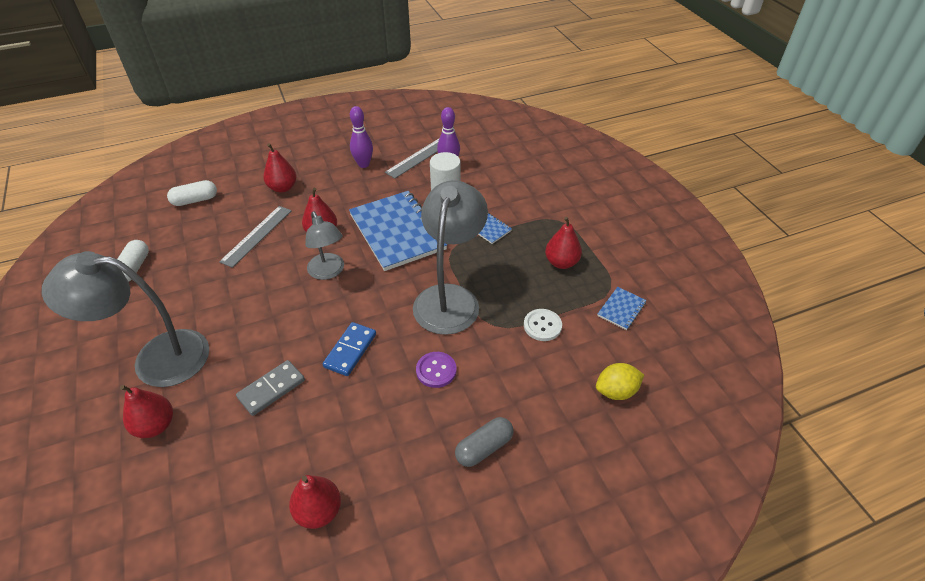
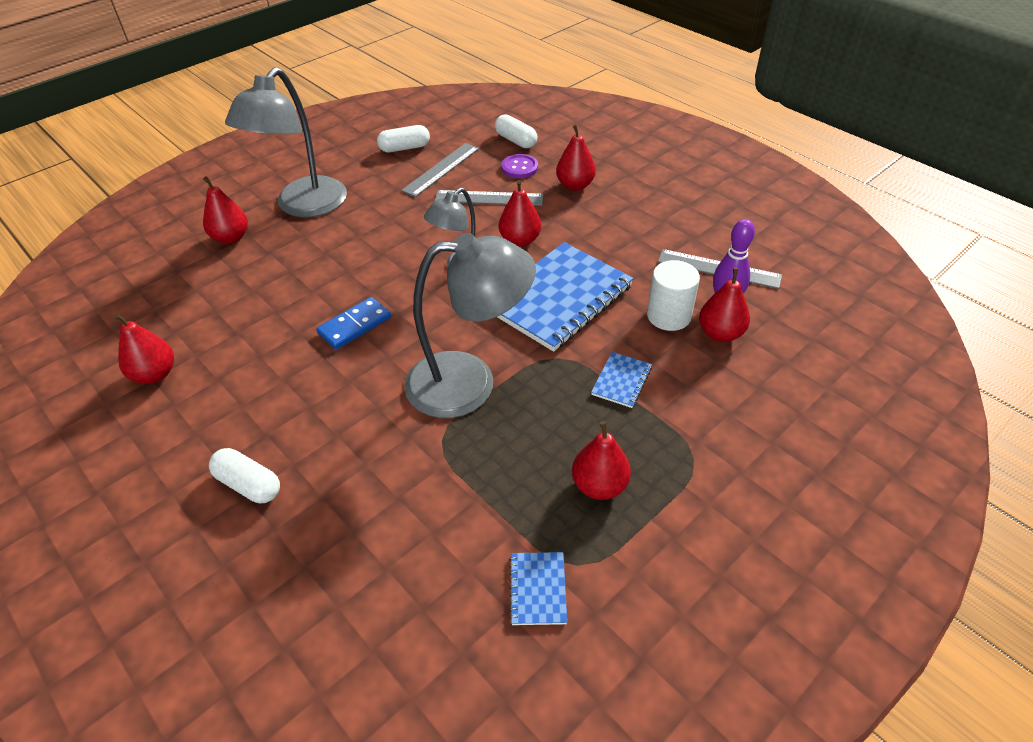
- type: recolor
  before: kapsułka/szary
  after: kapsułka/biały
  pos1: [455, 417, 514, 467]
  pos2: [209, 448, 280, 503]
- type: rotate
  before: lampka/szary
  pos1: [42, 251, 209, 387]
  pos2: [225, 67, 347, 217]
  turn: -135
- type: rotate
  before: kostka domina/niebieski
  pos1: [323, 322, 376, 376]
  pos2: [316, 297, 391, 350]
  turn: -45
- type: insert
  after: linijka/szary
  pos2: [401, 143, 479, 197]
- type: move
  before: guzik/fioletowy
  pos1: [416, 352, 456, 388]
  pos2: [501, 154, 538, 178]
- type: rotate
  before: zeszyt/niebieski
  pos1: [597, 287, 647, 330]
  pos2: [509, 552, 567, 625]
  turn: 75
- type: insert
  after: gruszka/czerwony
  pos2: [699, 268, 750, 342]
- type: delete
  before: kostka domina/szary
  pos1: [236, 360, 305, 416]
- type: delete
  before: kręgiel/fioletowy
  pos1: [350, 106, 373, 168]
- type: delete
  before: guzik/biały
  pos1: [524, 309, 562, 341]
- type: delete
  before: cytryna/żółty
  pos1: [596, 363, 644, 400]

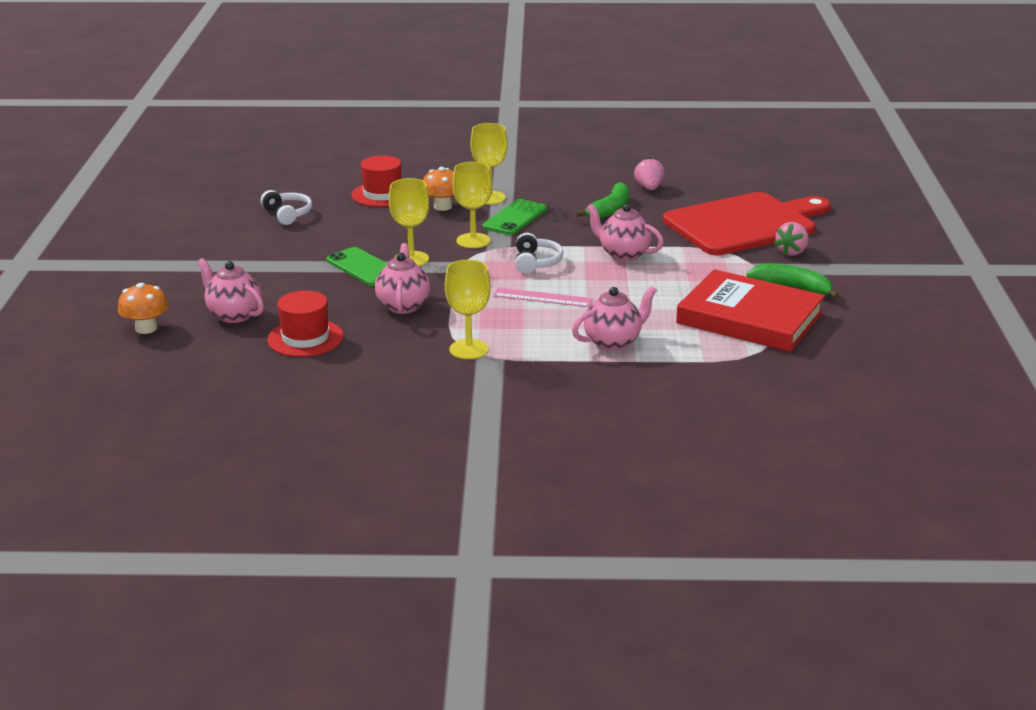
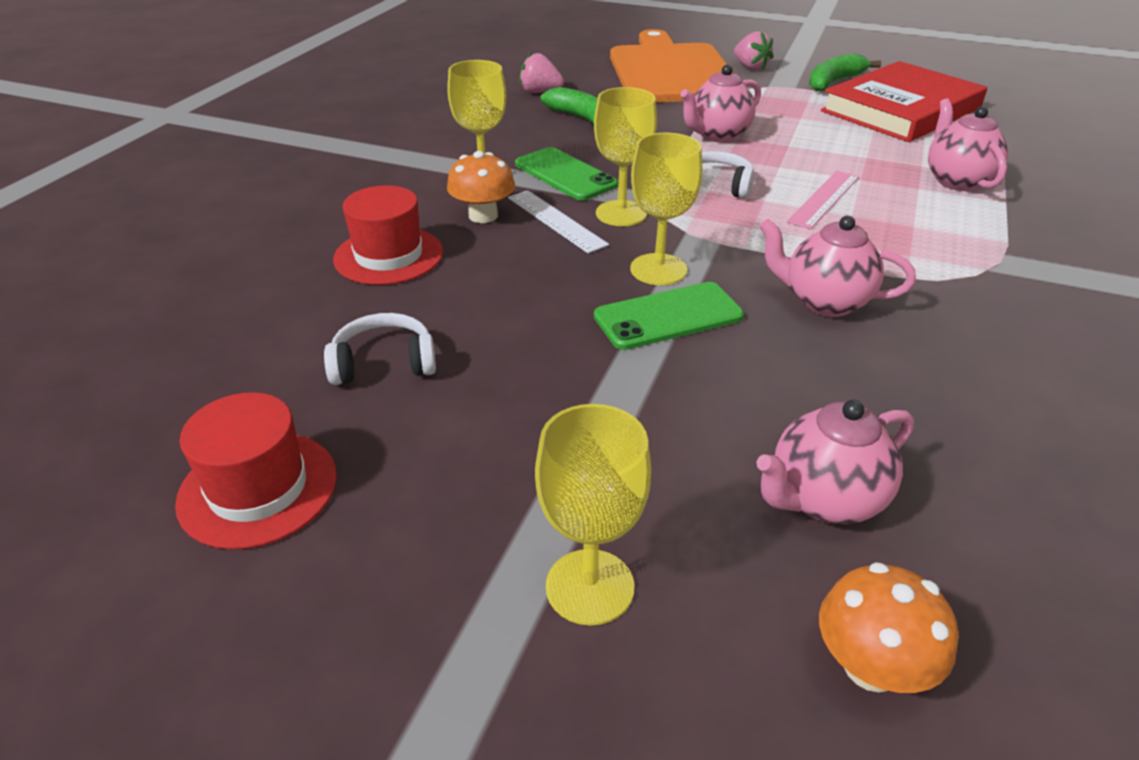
- type: move
  before: kapelusz/czerwony
  pos1: [267, 291, 344, 357]
  pos2: [175, 392, 337, 549]
- type: insert
  after: linijka/biały
  pos2: [508, 190, 609, 253]
- type: move
  before: kielich/żółty
  pos1: [445, 260, 491, 359]
  pos2: [535, 404, 651, 626]
- type: recolor
  before: deska do krojenia/czerwony
  after: deska do krojenia/pomarańczowy
  pos1: [663, 192, 831, 255]
  pos2: [610, 29, 733, 102]

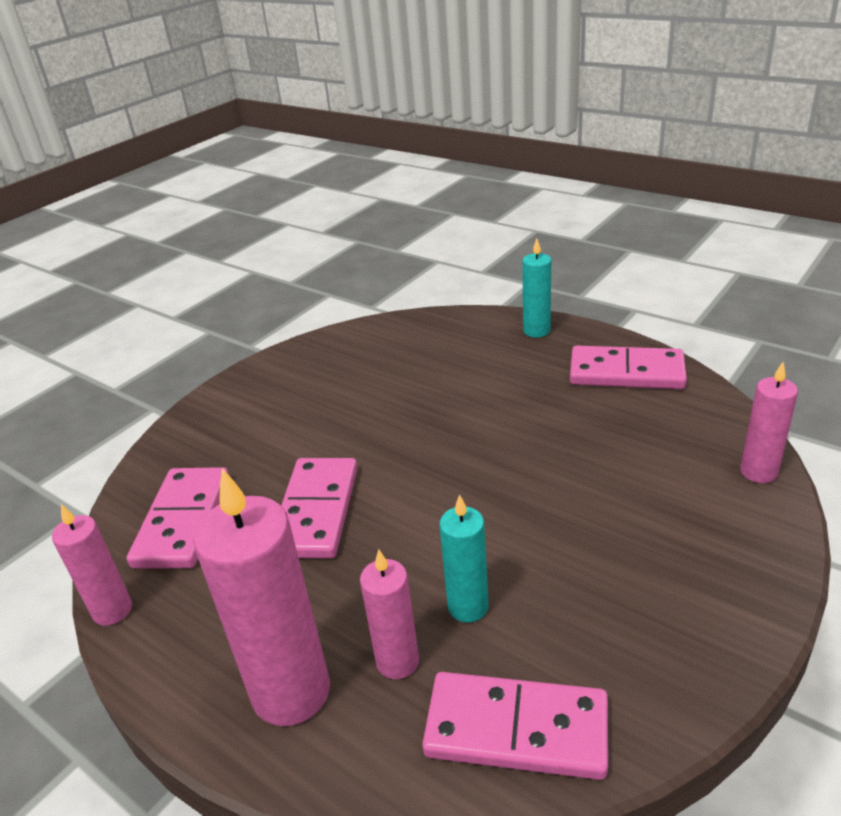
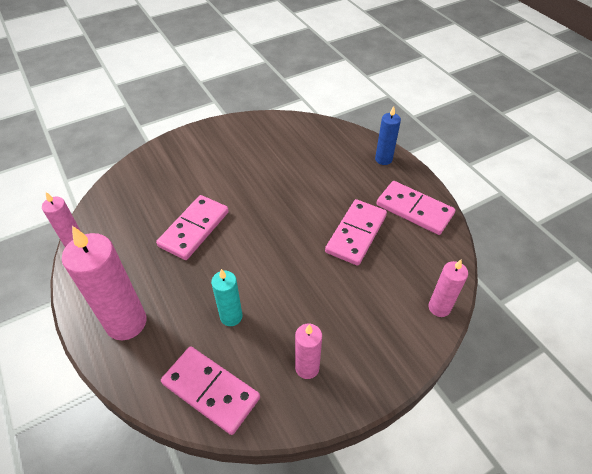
- type: move
  before: świeca/różowy
  pos1: [360, 549, 419, 679]
  pos2: [295, 323, 322, 379]
- type: move
  before: kostka domina/różowy
  pos1: [127, 467, 229, 569]
  pos2: [325, 199, 387, 266]
- type: recolor
  before: świeca/turkusowy
  after: świeca/niebieski
  pos1: [522, 238, 551, 338]
  pos2: [375, 106, 401, 165]

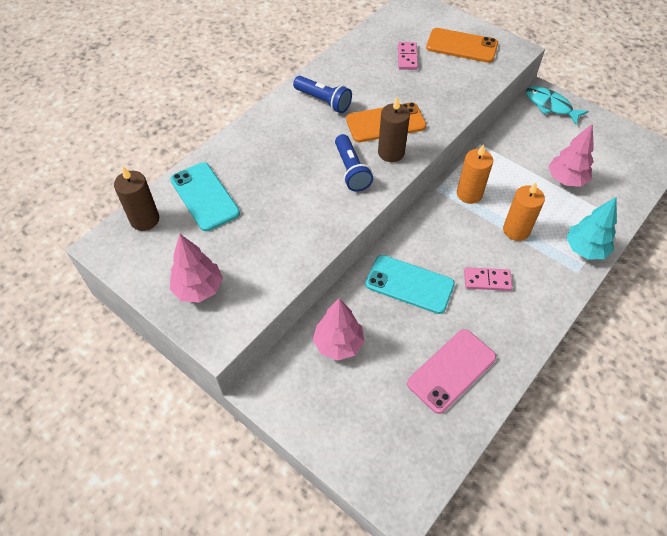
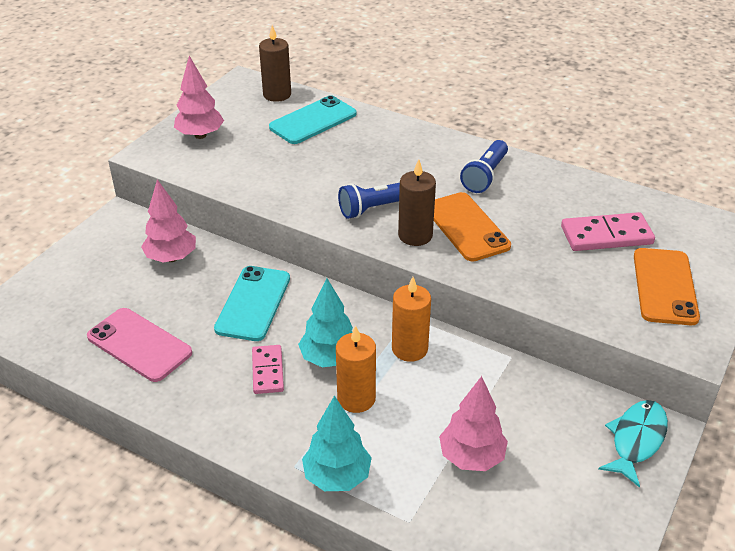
- type: insert
  after: drzewko/turkusowy
  pos2: [298, 278, 353, 367]
- type: resize
  before: kostka domina/różowy
  pos1: [398, 42, 418, 70]
  pos2: [561, 212, 655, 251]
  scale: 1.53

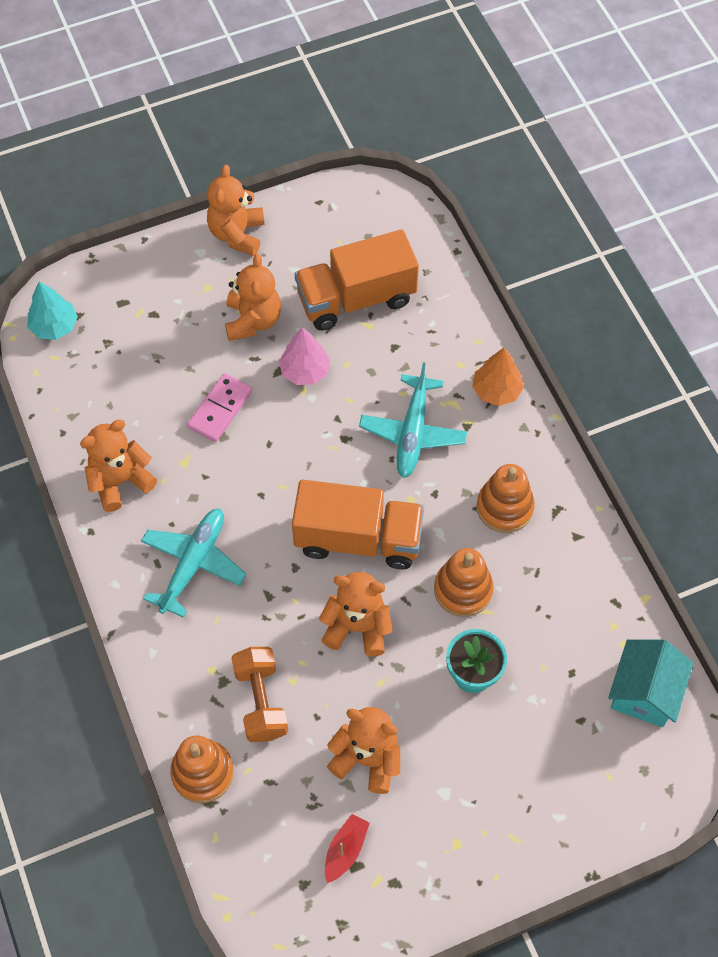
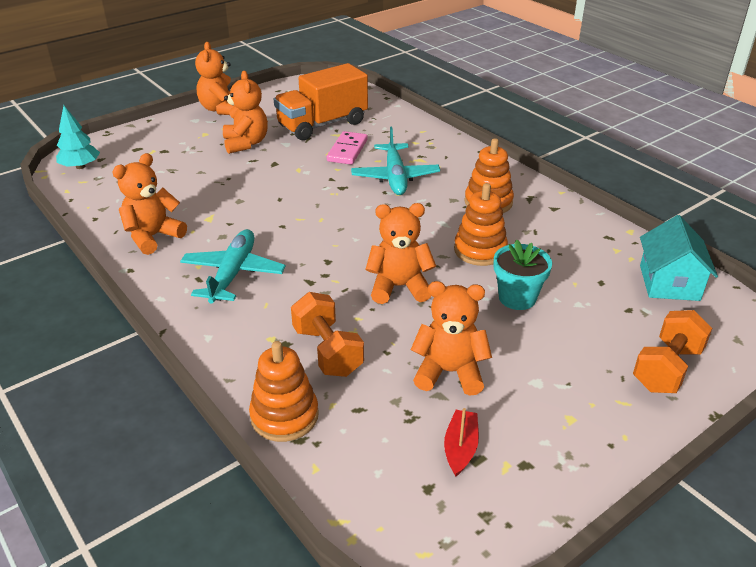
- type: move
  before: kostka domina/różowy
  pos1: [187, 373, 252, 442]
  pos2: [327, 131, 368, 165]
- type: insert
  after: hantel/pomarańczowy
  pos2: [633, 310, 712, 393]
- type: delete
  before: drzewko/różowy
  pos1: [279, 327, 330, 385]
- type: delete
  before: ciężarówka/pomarańczowy
  pos1: [292, 480, 424, 569]
- type: delete
  before: drzewko/pomarańczowy
  pos1: [472, 348, 524, 406]

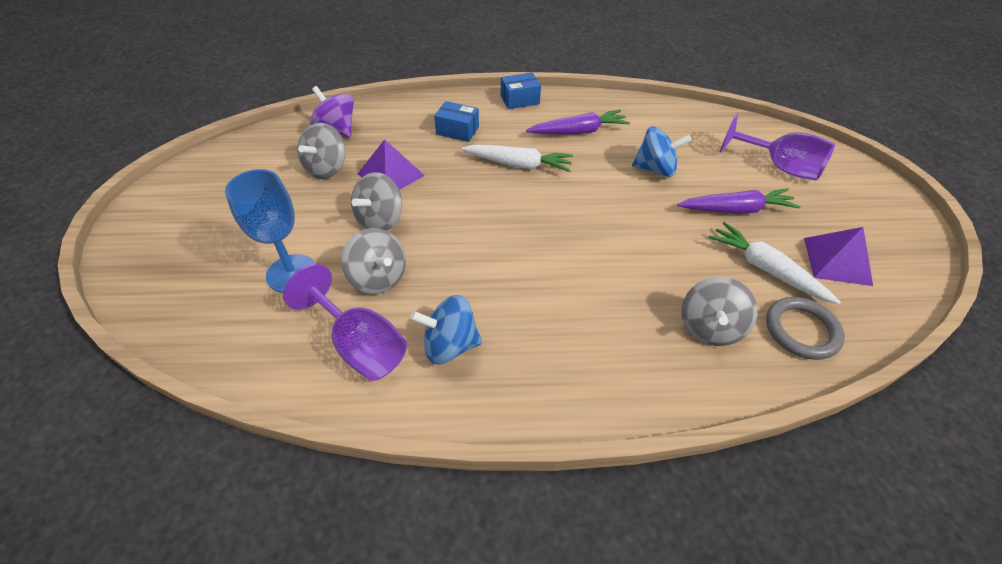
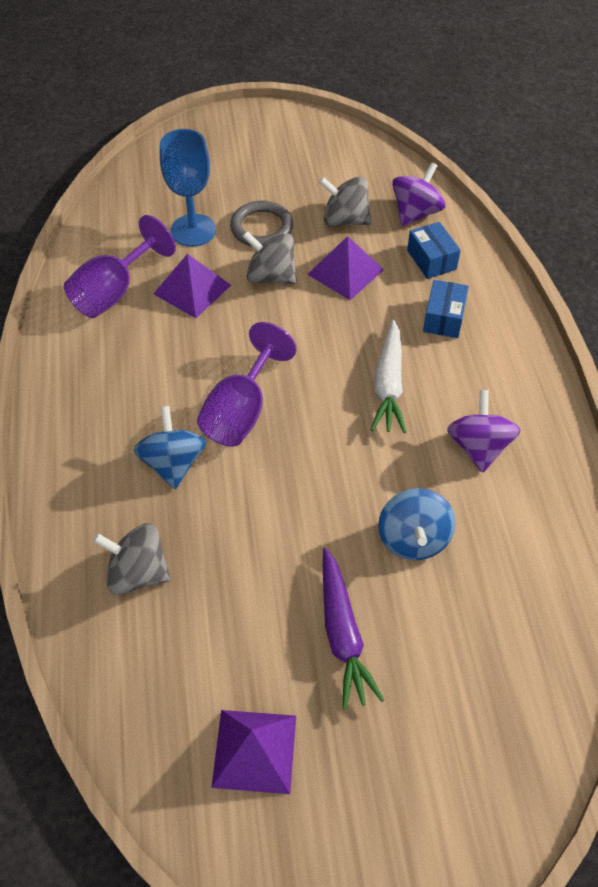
- type: move
  before: bączek/niebieski
  pos1: [410, 295, 482, 365]
  pos2: [133, 406, 206, 489]
- type: replace
  before: bączek/szary
  after: piramida/fioletowy
  pos1: [341, 228, 406, 294]
  pos2: [153, 254, 231, 318]
- type: move
  before: kielich/fioletowy
  pos1: [720, 113, 835, 181]
  pos2: [197, 322, 297, 447]
- type: move
  before: pierścień/szary
  pos1: [766, 297, 845, 360]
  pos2: [230, 201, 293, 247]
- type: move
  before: pudełko/niebieski
  pos1: [501, 72, 541, 109]
  pos2: [407, 222, 461, 279]
- type: replace
  before: marchewka/fioletowy
  after: bączek/fioletowy
  pos1: [526, 110, 630, 134]
  pos2: [447, 390, 521, 473]
- type: delete
  before: marchewka/biały
  pos1: [708, 222, 841, 304]

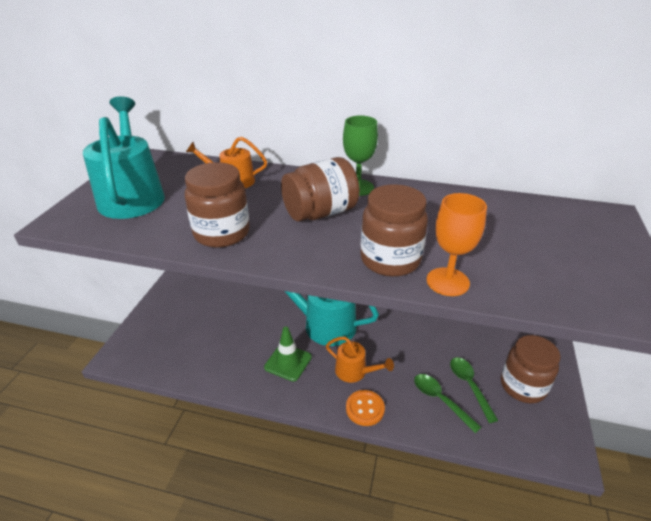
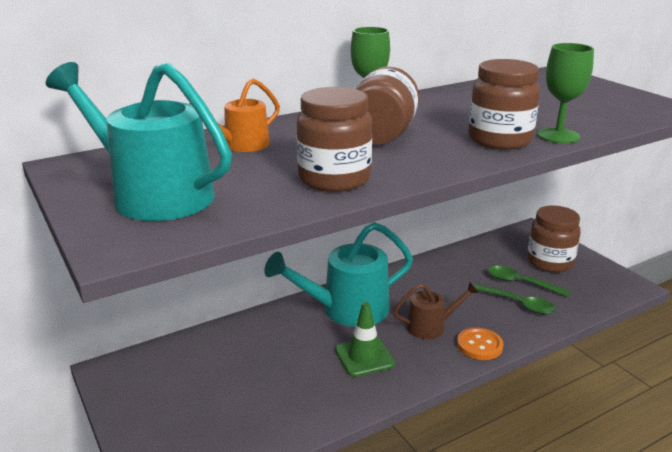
- type: recolor
  before: konewka/pomarańczowy
  after: konewka/brązowy
  pos1: [326, 337, 394, 383]
  pos2: [393, 282, 479, 339]
- type: rotate
  before: łyżka/zielony
  pos1: [414, 374, 482, 433]
  pos2: [474, 284, 556, 314]
  turn: -150
- type: recolor
  before: kielich/pomarańczowy
  after: kielich/zielony
  pos1: [427, 193, 487, 296]
  pos2: [537, 43, 594, 143]

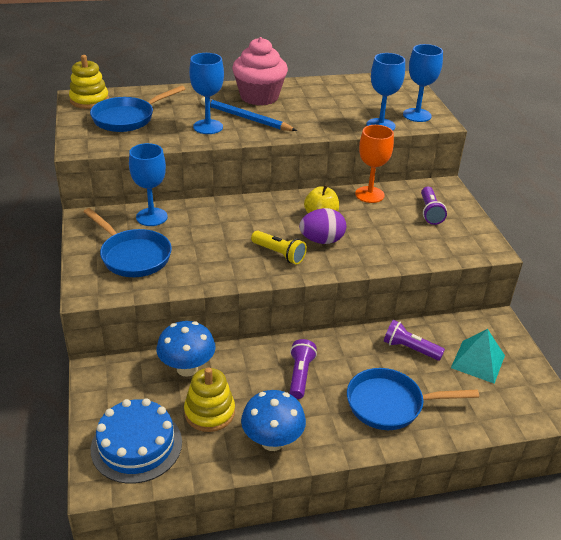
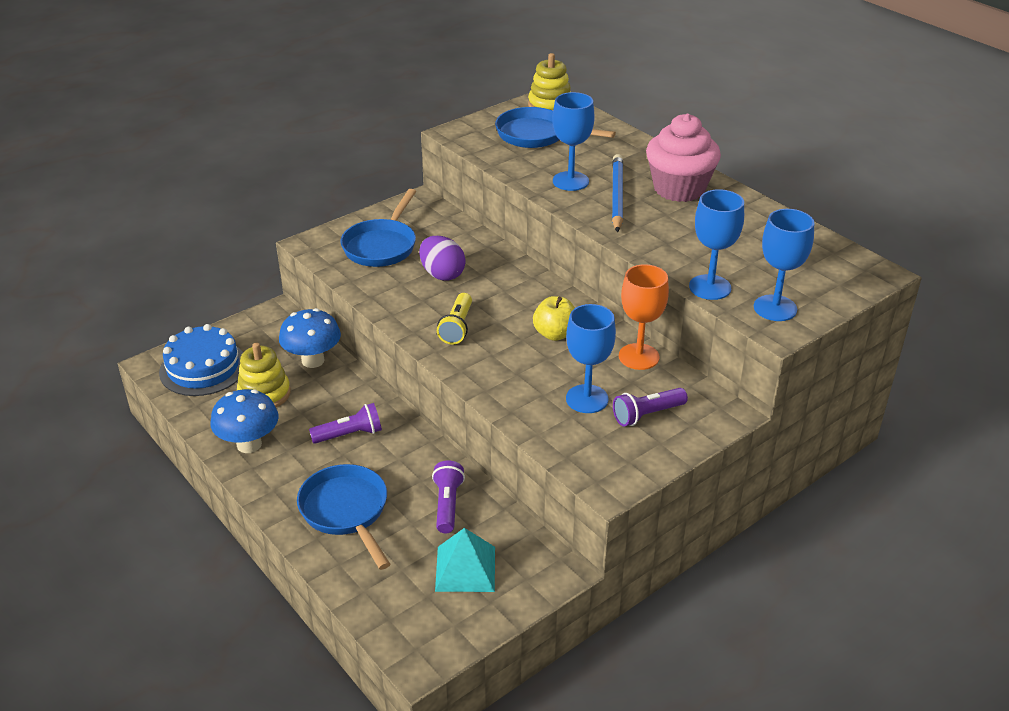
- type: move
  before: jajko/fioletowy
  pos1: [299, 208, 346, 244]
  pos2: [419, 236, 466, 281]
- type: move
  before: kielich/niebieski
  pos1: [129, 143, 168, 226]
  pos2: [566, 304, 616, 413]

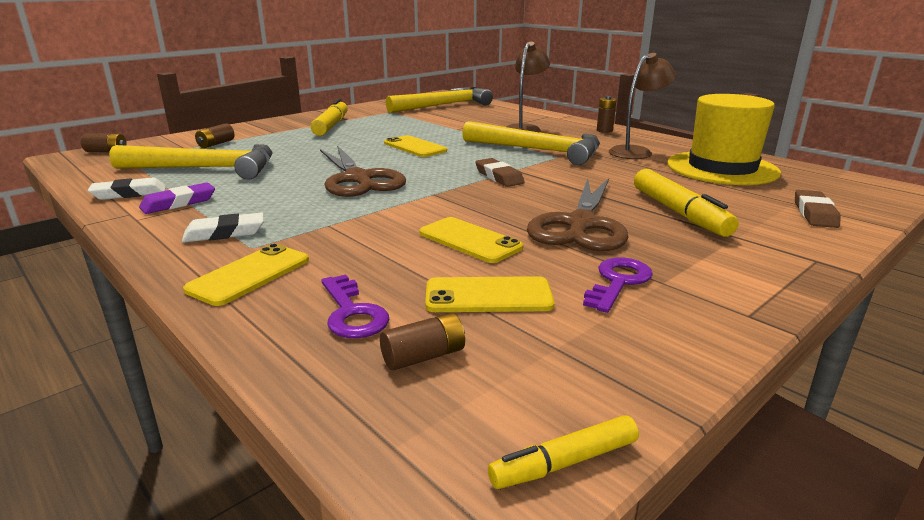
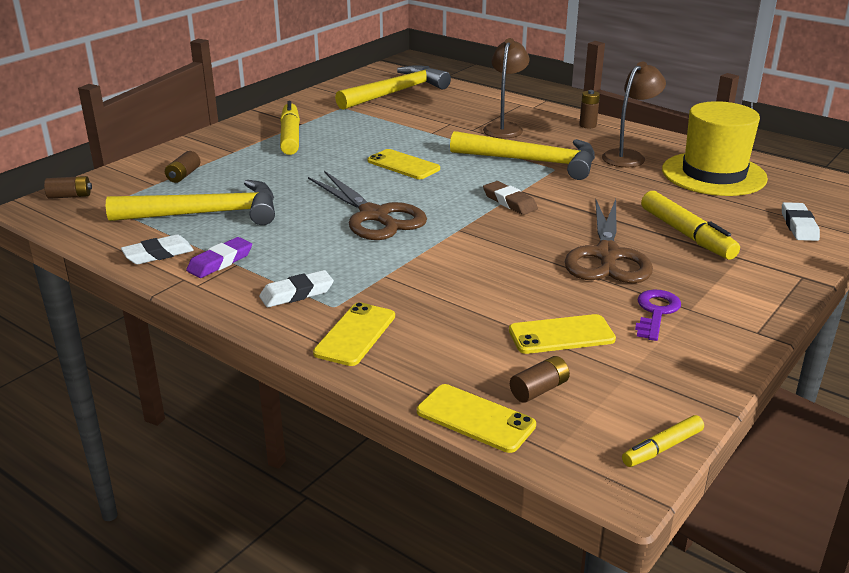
- type: move
  before: telefon/żółty
  pos1: [419, 217, 523, 263]
  pos2: [417, 384, 536, 453]
- type: recolor
  before: gumka do mazania/brązowy
  after: gumka do mazania/biały
  pos1: [795, 190, 841, 228]
  pos2: [782, 202, 820, 241]
- type: delete
  before: klucz/fioletowy
  pos1: [321, 274, 389, 338]

